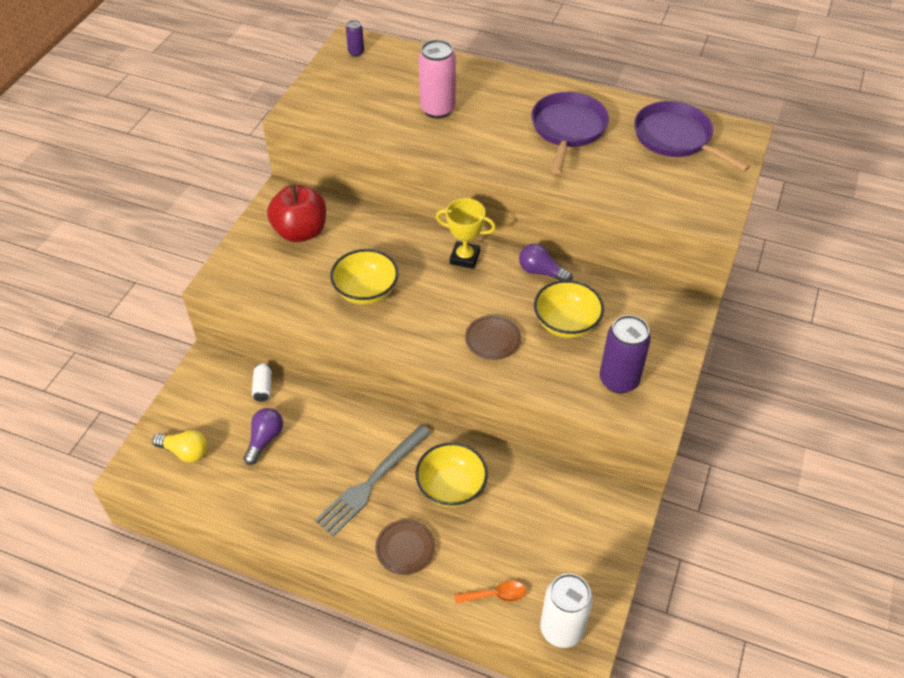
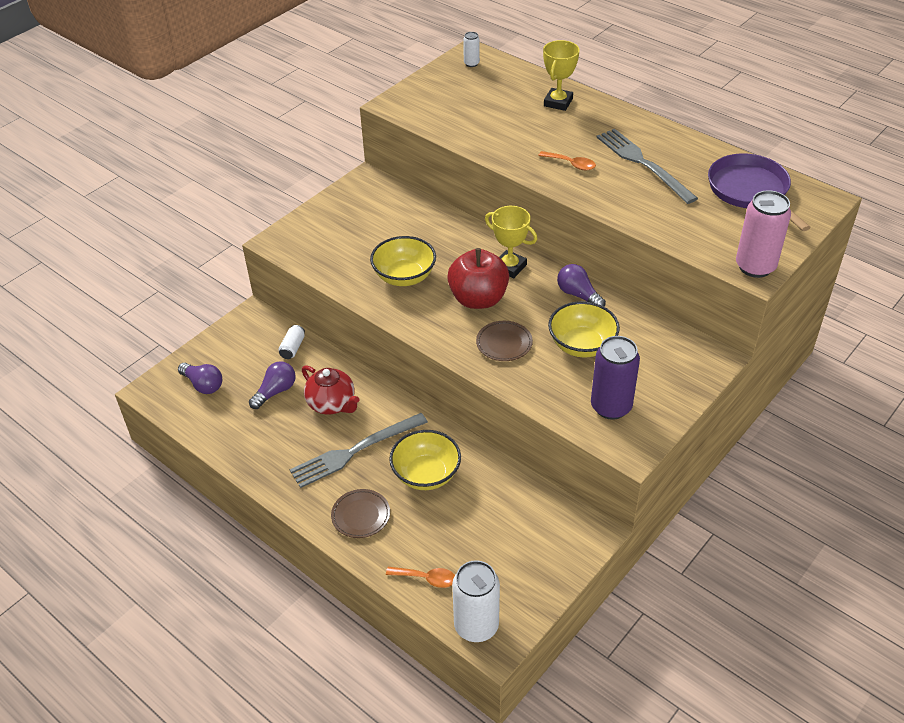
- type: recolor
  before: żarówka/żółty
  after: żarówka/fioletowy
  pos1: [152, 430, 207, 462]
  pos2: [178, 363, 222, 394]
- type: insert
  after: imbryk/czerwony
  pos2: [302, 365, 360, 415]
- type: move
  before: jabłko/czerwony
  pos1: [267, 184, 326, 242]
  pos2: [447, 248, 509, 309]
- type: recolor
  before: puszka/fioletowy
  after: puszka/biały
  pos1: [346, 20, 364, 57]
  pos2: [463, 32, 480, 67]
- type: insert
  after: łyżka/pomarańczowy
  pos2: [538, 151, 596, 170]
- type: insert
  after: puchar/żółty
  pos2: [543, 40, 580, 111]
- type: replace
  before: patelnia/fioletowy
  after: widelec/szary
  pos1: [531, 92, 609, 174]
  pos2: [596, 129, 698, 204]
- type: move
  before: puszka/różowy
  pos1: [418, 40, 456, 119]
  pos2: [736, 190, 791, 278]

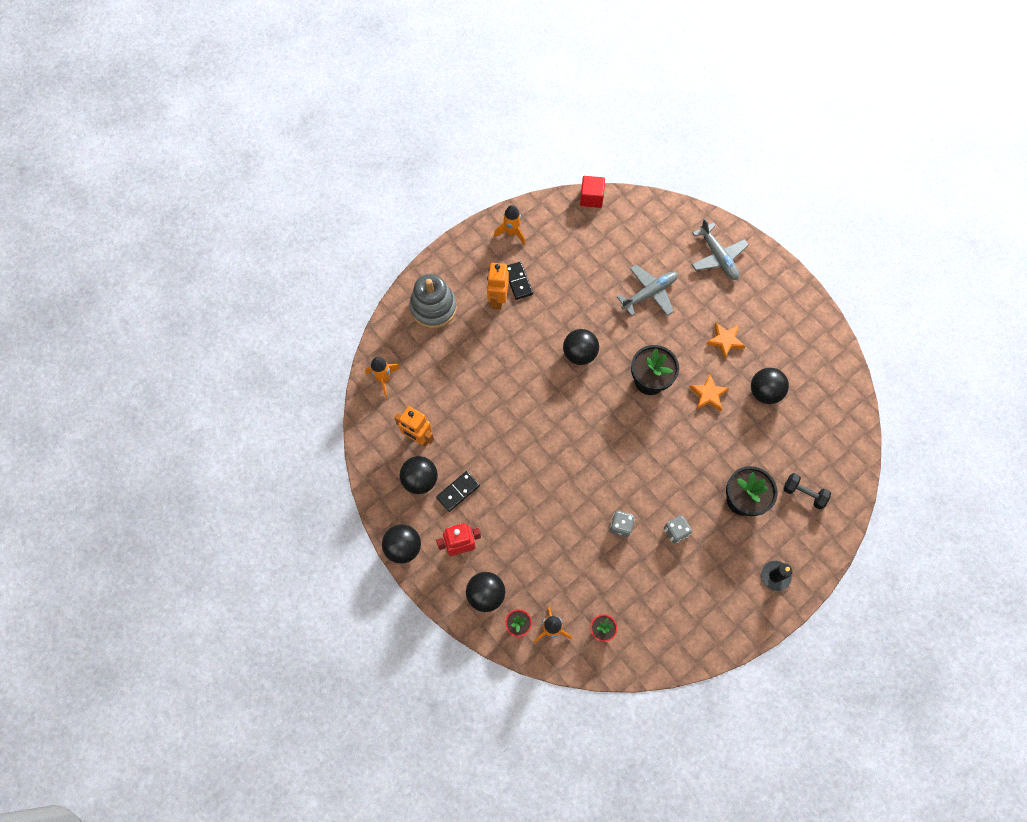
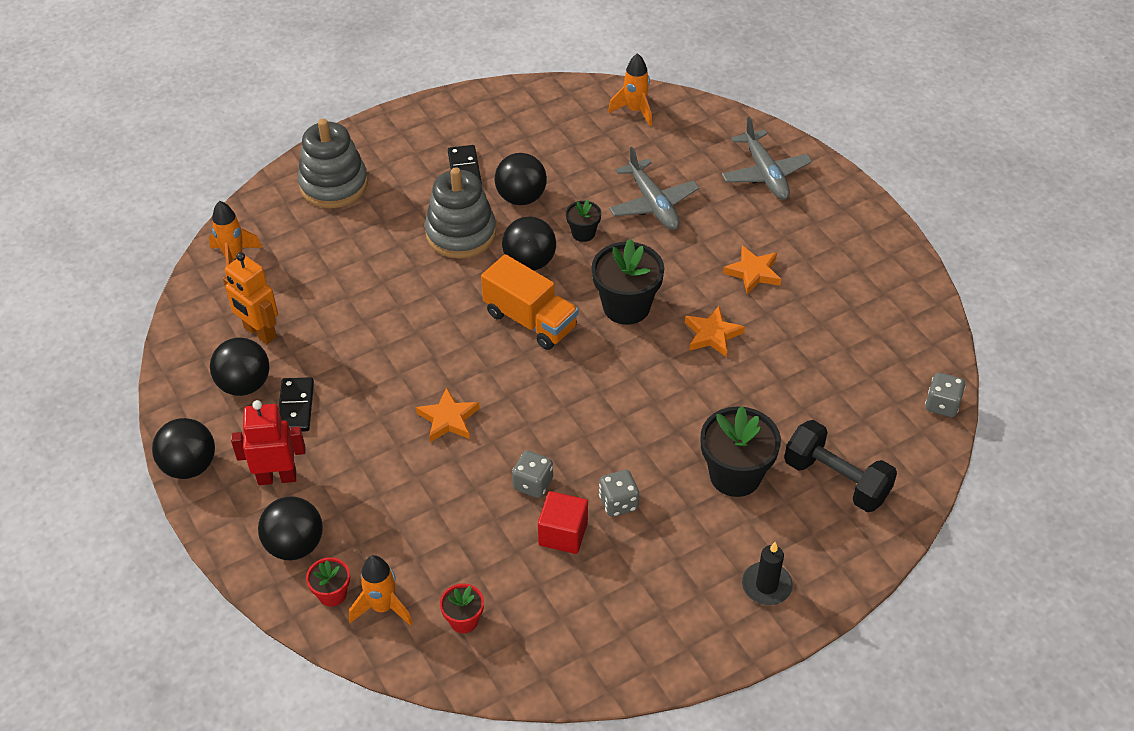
- type: rotate
  before: kostka domina/czarny
  pos1: [436, 471, 480, 512]
  pos2: [279, 377, 314, 431]
  turn: -60
- type: insert
  after: gwiazda/pomarańczowy
  pos2: [416, 387, 480, 442]
- type: insert
  after: zabawka nakładanka/szary
  pos2: [425, 167, 496, 259]
- type: insert
  after: ciężarówka/pomarańczowy
  pos2: [481, 254, 578, 350]
- type: move
  before: piłka/czarny
  pos1: [751, 368, 789, 404]
  pos2: [495, 153, 547, 205]
- type: move
  before: sześcian/czerwony
  pos1: [580, 176, 605, 208]
  pos2: [538, 491, 588, 554]
- type: insert
  after: doniczka/czarny
  pos2: [566, 200, 601, 242]
- type: move
  before: rakieta/pomarańczowy
  pos1: [494, 205, 526, 246]
  pos2: [608, 53, 652, 126]
- type: rotate
  before: samolot/szary
  pos1: [617, 265, 678, 316]
  pos2: [609, 147, 699, 230]
  turn: 90
- type: resize
  before: hantel/czarny
  pos1: [783, 473, 831, 509]
  pos2: [784, 420, 897, 512]
  scale: 1.52
- type: insert
  after: kostka do gry/szary
  pos2: [925, 372, 966, 417]
- type: delete
  before: robot/pomarańczowy
  pos1: [487, 263, 509, 310]

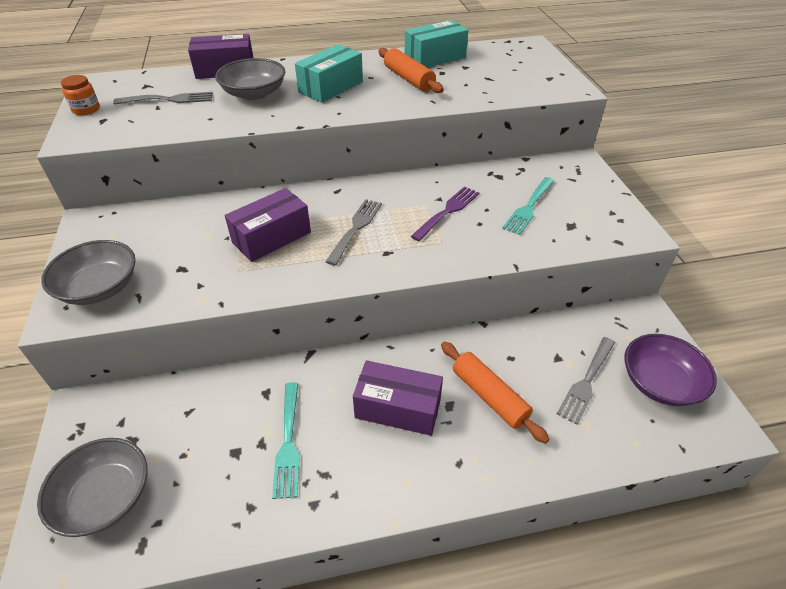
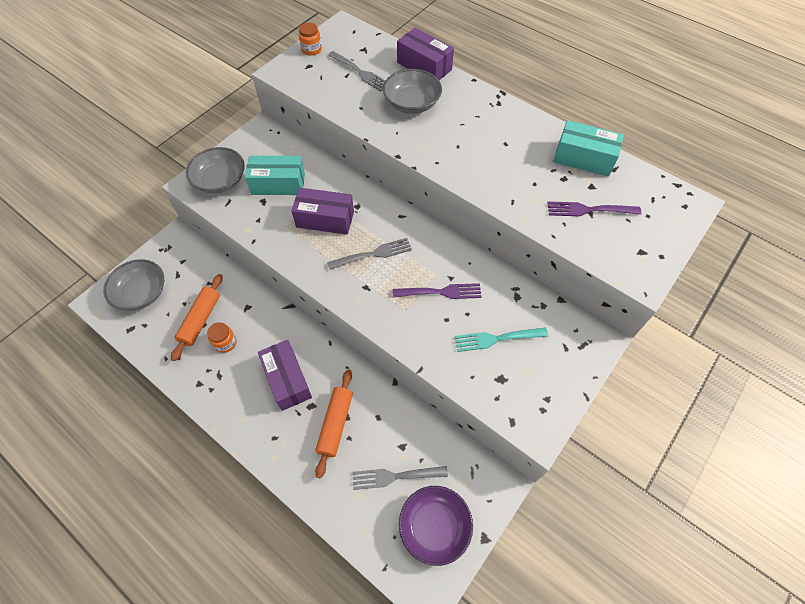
- type: move
  before: wałek do ciasta/pomarańczowy
  pos1: [379, 48, 444, 93]
  pos2: [171, 274, 223, 361]
- type: replace
  before: widelec/turkusowy
  after: słoik/pomarańczowy
  pos1: [272, 382, 300, 499]
  pos2: [207, 322, 237, 353]
- type: move
  before: pudełko/turkusowy
  pos1: [295, 44, 363, 103]
  pos2: [245, 156, 305, 195]
- type: insert
  after: widelec/fioletowy
  pos2: [547, 201, 641, 216]

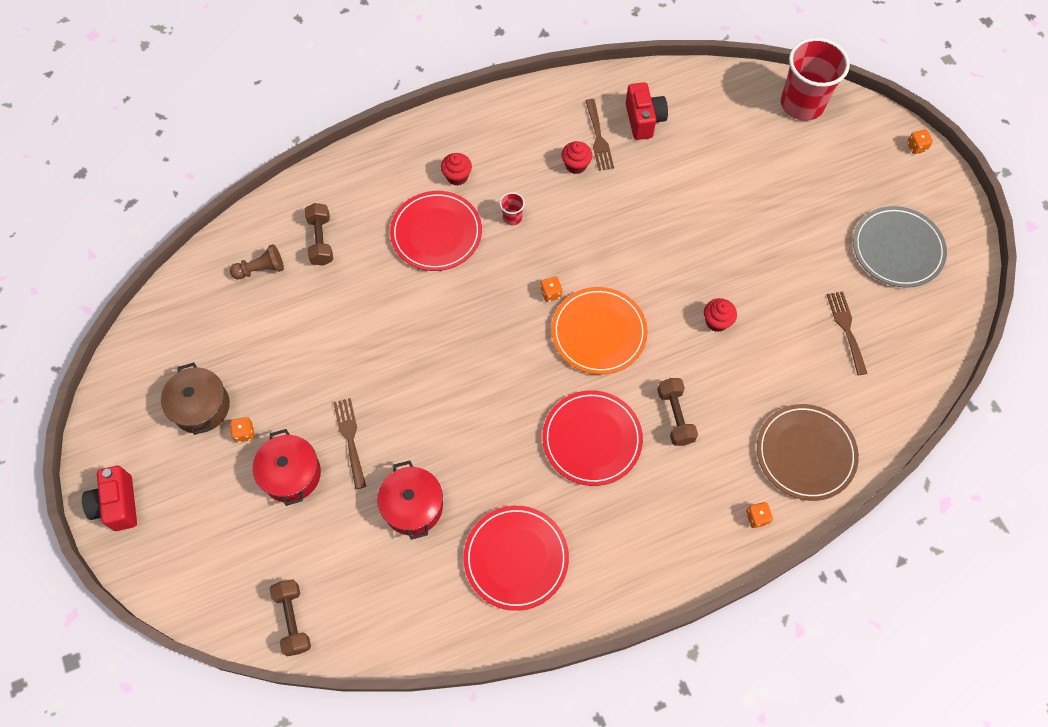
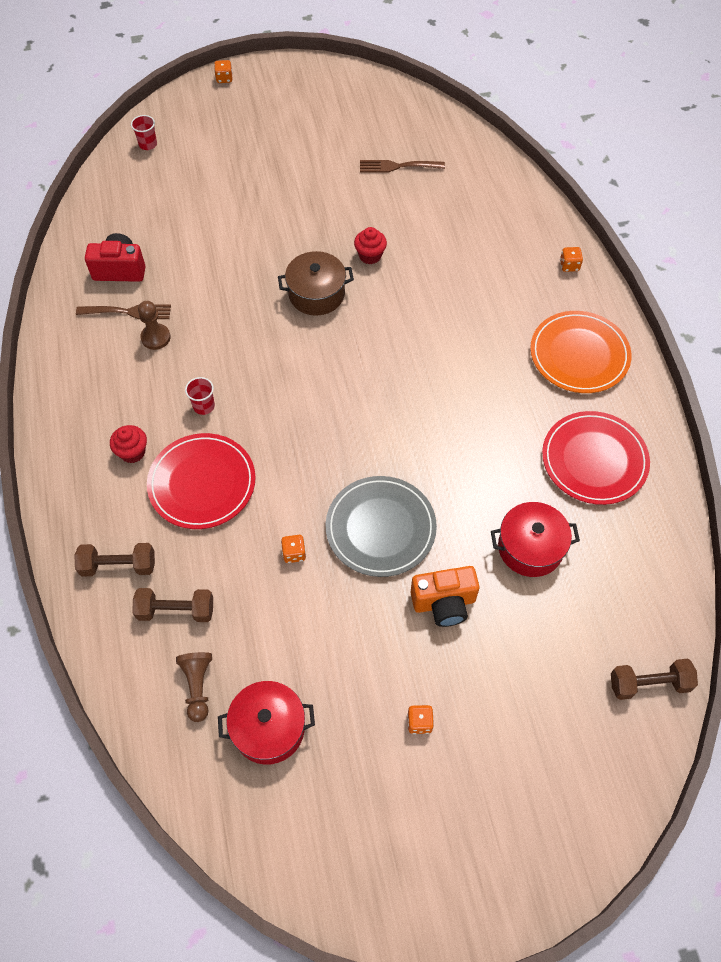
- type: move
  before: hantel/brązowy
  pos1: [657, 378, 698, 446]
  pos2: [74, 543, 155, 577]
- type: resize
  before: szklanka/czerwony
  pos1: [781, 38, 850, 121]
  pos2: [131, 115, 157, 150]
  scale: 0.41
- type: replace
  before: muffinka/czerwony
  after: pionek/brązowy
  pos1: [562, 141, 592, 174]
  pos2: [138, 301, 171, 350]
- type: move
  before: garnek/czerwony
  pos1: [253, 429, 321, 506]
  pos2: [218, 681, 315, 765]
- type: move
  before: garnek/brązowy
  pos1: [161, 362, 230, 435]
  pos2: [278, 251, 354, 316]
- type: move
  before: kostka do gry/pomarańczowy
  pos1: [540, 276, 563, 302]
  pos2: [281, 535, 306, 563]
- type: move
  before: talerz/szary
  pos1: [853, 206, 947, 288]
  pos2: [326, 476, 437, 577]
- type: replace
  before: widelec/brązowy
  after: aparat fotograficzny/pomarańczowy
  pos1: [333, 398, 366, 489]
  pos2: [410, 566, 479, 627]
- type: move
  before: talerz/pomarańczowy
  pos1: [551, 287, 648, 374]
  pos2: [530, 311, 632, 393]
- type: delete
  before: aparat fotograficzny/czerwony
  pos1: [82, 466, 137, 531]
- type: delete
  before: talerz/czerwony
  pos1: [542, 390, 643, 486]
- type: delete
  before: talerz/brązowy
  pos1: [757, 404, 859, 501]

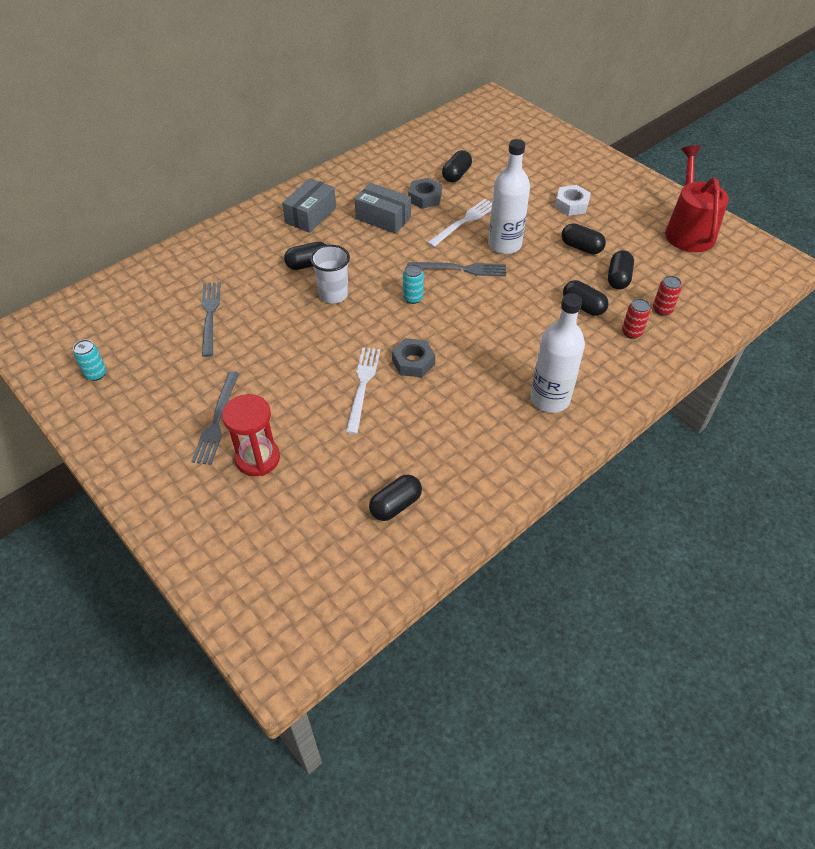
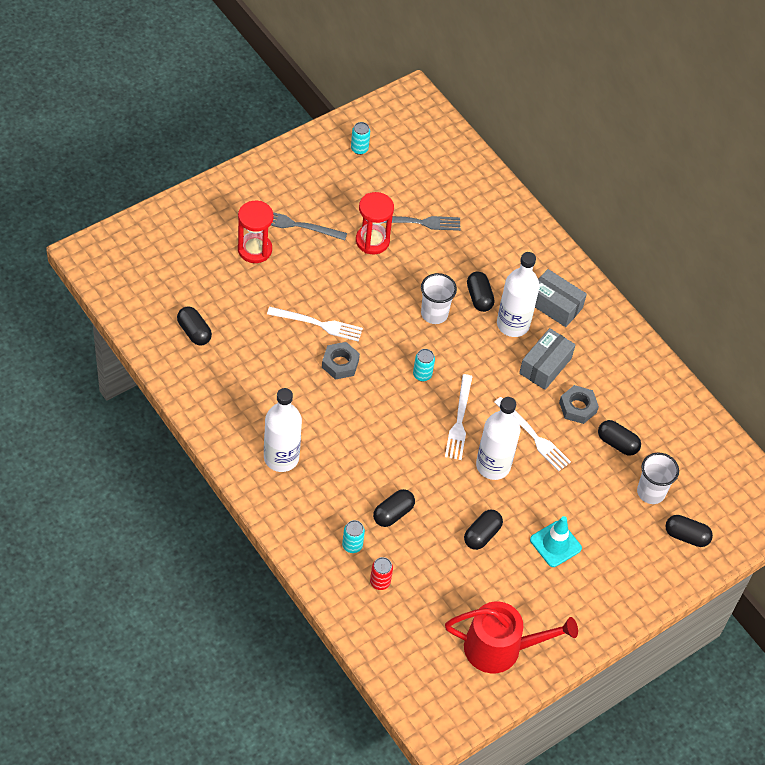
- type: recolor
  before: puszka/czerwony
  after: puszka/turkusowy
  pos1: [622, 298, 651, 339]
  pos2: [342, 520, 365, 553]
- type: insert
  after: klepsydra/czerwony
  pos2: [356, 192, 394, 254]
- type: recolor
  before: widelec/szary
  after: widelec/biały
  pos1: [407, 262, 506, 276]
  pos2: [445, 374, 472, 460]
- type: insert
  after: butelka/biały
  pos2: [497, 252, 540, 337]
- type: replace
  before: nakrętka/biały
  after: pachołek/turkusowy
  pos1: [555, 185, 591, 216]
  pos2: [530, 516, 582, 567]
- type: insert
  after: szklanka/biały
  pos2: [637, 453, 679, 504]
- type: move
  before: kapsułka/czarny
  pos1: [608, 250, 634, 289]
  pos2: [665, 515, 713, 547]

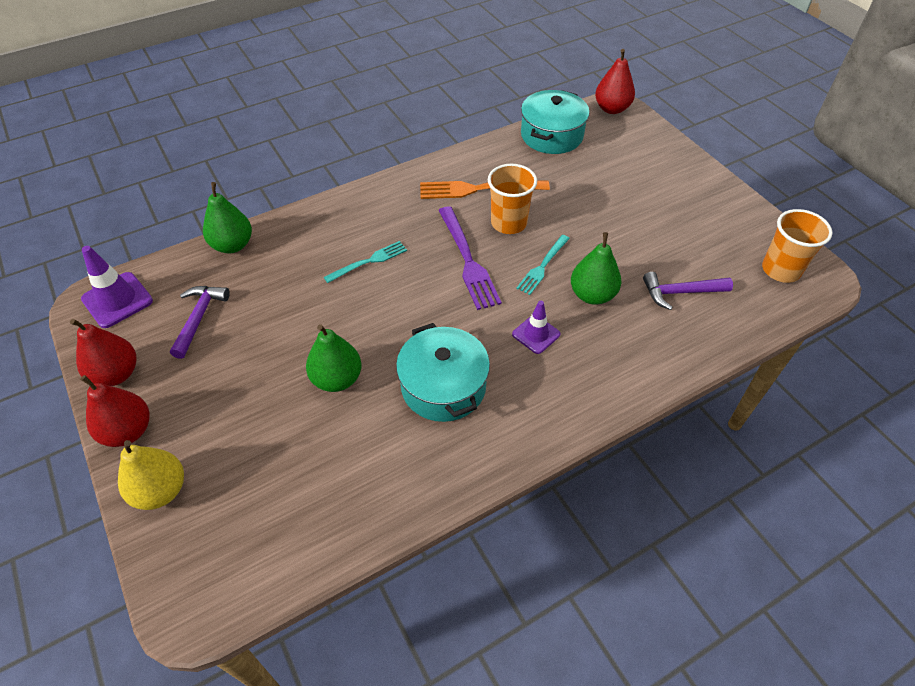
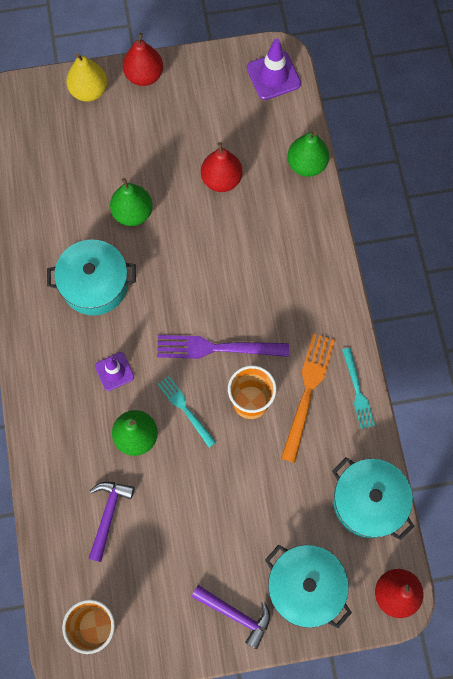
- type: move
  before: młotek/fioletowy
  pos1: [170, 286, 230, 359]
  pos2: [191, 585, 270, 649]
- type: move
  before: gruszka/czerwony
  pos1: [70, 319, 136, 386]
  pos2: [201, 142, 242, 192]
- type: insert
  after: garnek/turkusowy
  pos2: [265, 545, 352, 628]
- type: move
  before: widelec/turkusowy
  pos1: [324, 241, 407, 283]
  pos2: [342, 348, 375, 429]

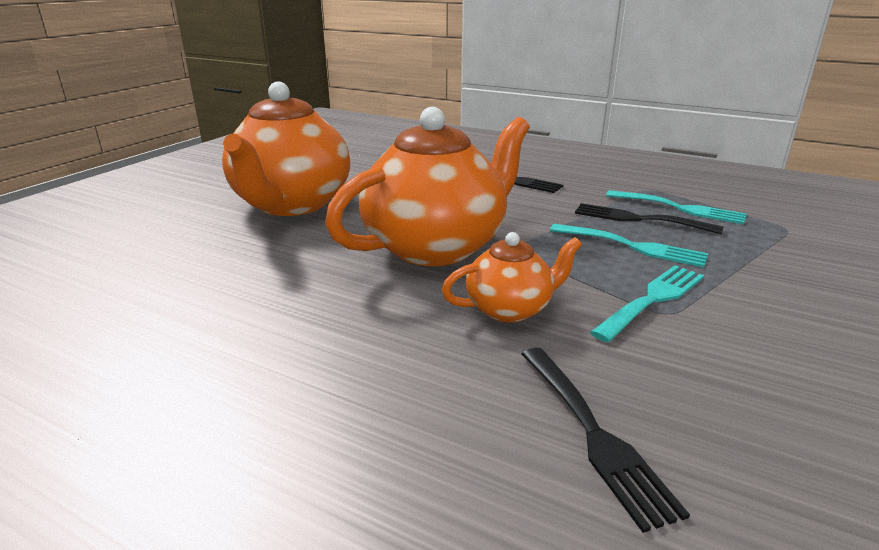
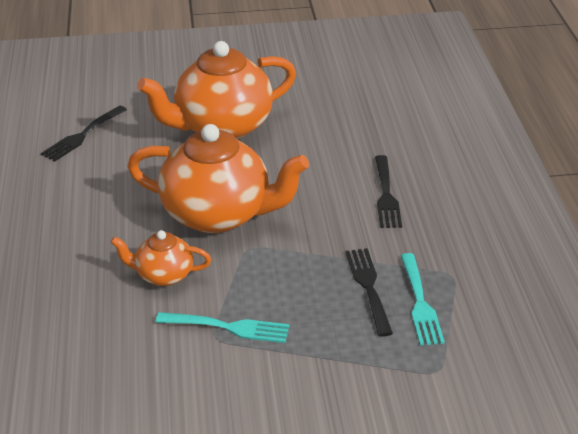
- type: move
  before: widelec/czarny
  pos1: [522, 348, 690, 533]
  pos2: [41, 106, 127, 161]
- type: rotate
  before: imbryk/pomarańczowy
  pos1: [442, 232, 582, 322]
  pos2: [111, 230, 211, 286]
  turn: 150
- type: delete
  before: widelec/turkusowy
  pos1: [550, 224, 708, 268]

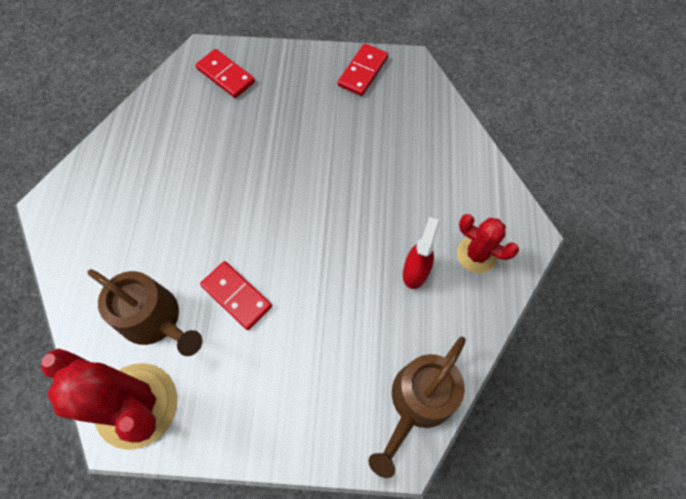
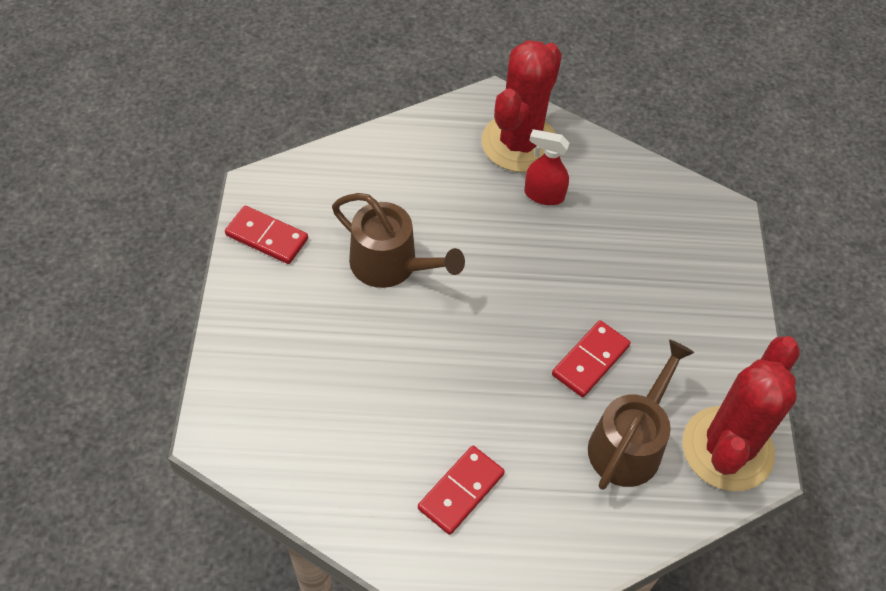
- type: move
  before: konewka/brązowy
  pos1: [368, 337, 466, 478]
  pos2: [332, 193, 465, 288]
- type: move
  before: kostka domina/czerwony
  pos1: [195, 49, 255, 98]
  pos2: [418, 446, 505, 535]
- type: resize
  before: kaktus/czerwony
  pos1: [457, 214, 519, 273]
  pos2: [481, 40, 562, 172]
  scale: 1.8

